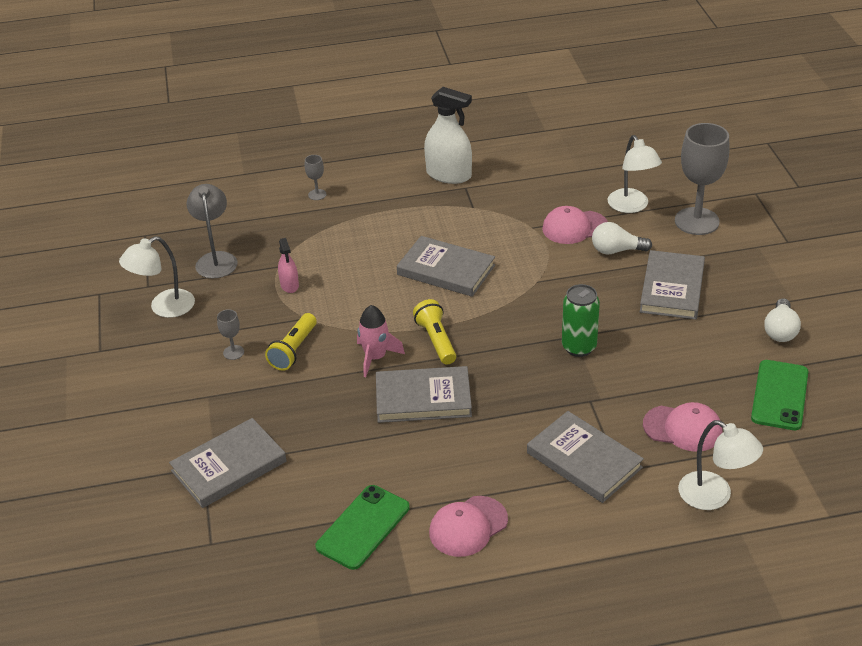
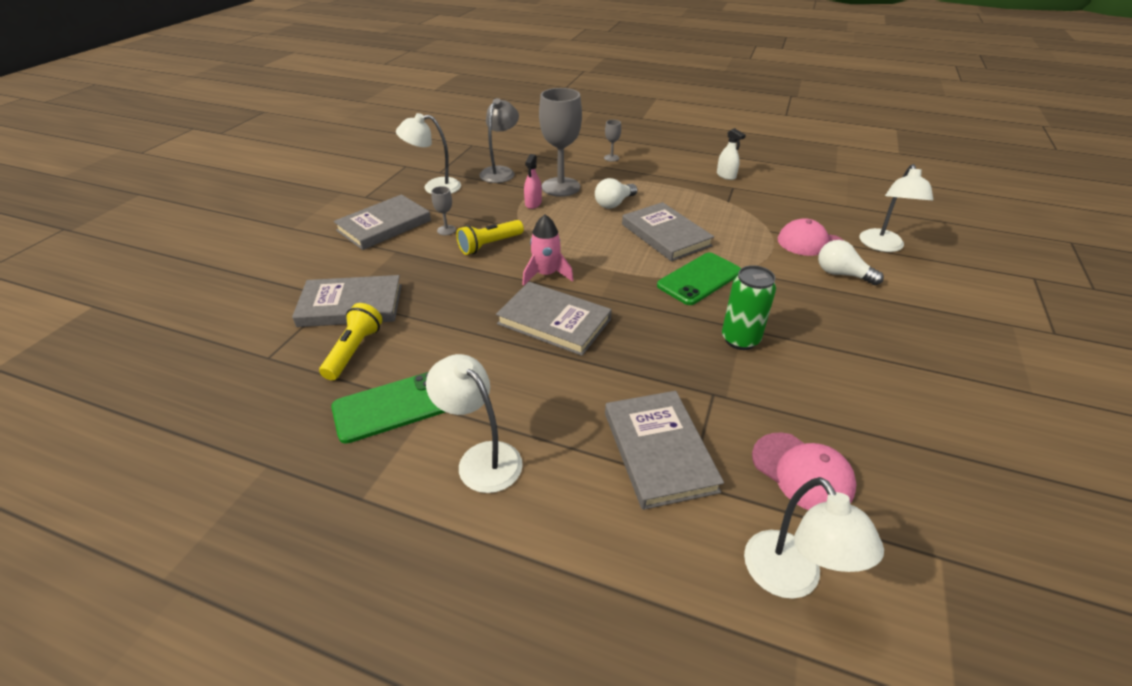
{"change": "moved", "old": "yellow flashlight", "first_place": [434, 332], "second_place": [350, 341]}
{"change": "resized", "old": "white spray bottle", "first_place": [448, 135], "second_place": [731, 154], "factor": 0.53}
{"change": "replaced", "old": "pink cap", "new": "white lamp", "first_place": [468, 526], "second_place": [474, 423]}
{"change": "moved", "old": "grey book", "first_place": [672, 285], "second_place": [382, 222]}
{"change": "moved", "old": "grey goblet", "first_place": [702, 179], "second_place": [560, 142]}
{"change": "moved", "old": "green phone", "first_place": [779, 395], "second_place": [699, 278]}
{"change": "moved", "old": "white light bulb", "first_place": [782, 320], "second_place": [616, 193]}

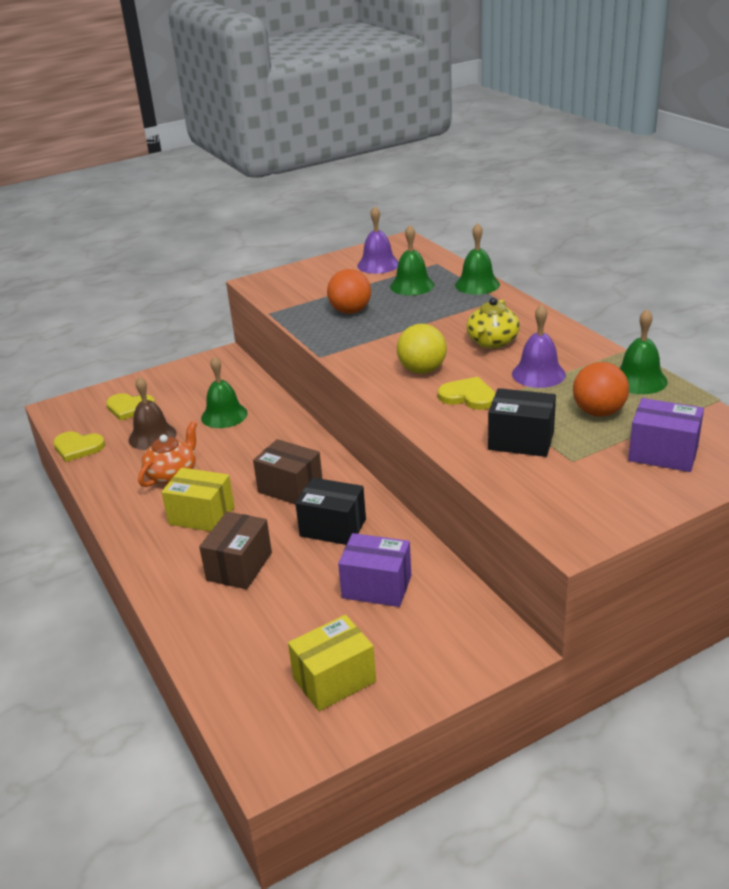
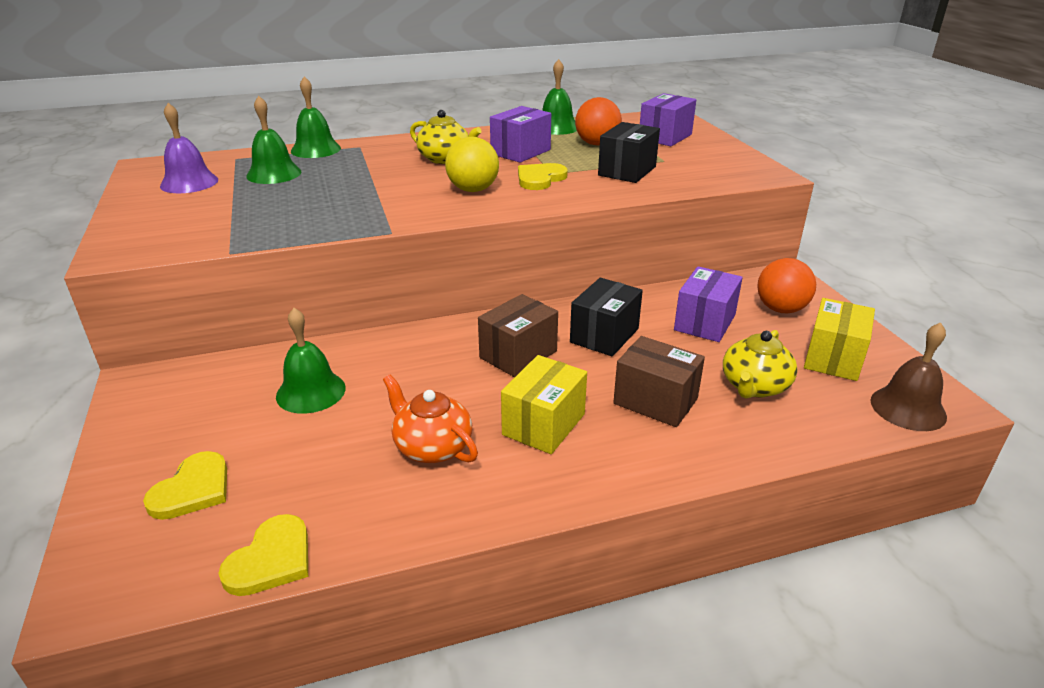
{"change": "moved", "old": "brown bell", "first_place": [153, 413], "second_place": [908, 376]}
{"change": "turned", "old": "yellow box", "first_place": [332, 663], "second_place": [839, 339], "degrees": 45}
{"change": "moved", "old": "orange ball", "first_place": [349, 291], "second_place": [786, 285]}
{"change": "replaced", "old": "purple bell", "new": "purple box", "first_place": [539, 346], "second_place": [520, 134]}
{"change": "added", "new": "yellow teapot", "second_place": [760, 364]}

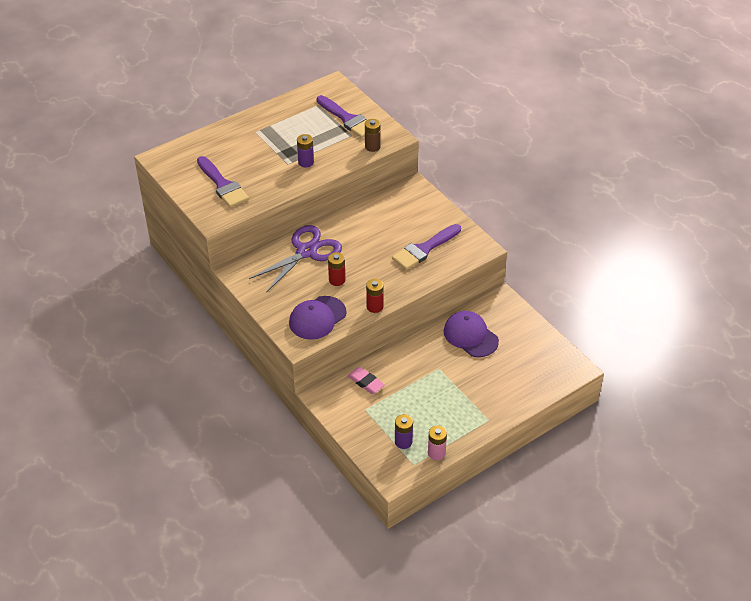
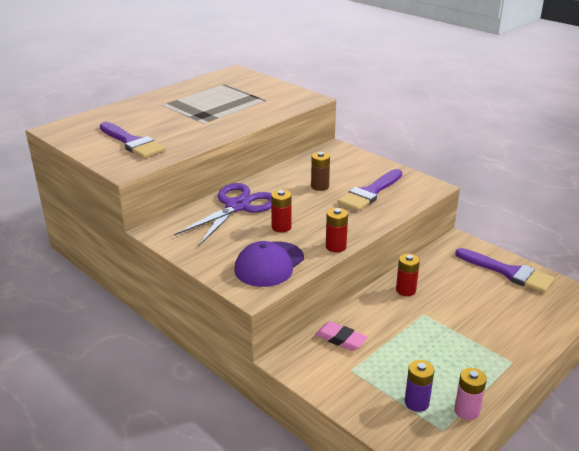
{"change": "removed", "old": "purple battery", "first_place": [305, 151]}
{"change": "moved", "old": "purple brush", "first_place": [341, 116], "second_place": [505, 270]}
{"change": "moved", "old": "brown battery", "first_place": [373, 135], "second_place": [320, 171]}
{"change": "removed", "old": "purple cap", "first_place": [471, 334]}
{"change": "added", "new": "red battery", "second_place": [408, 275]}

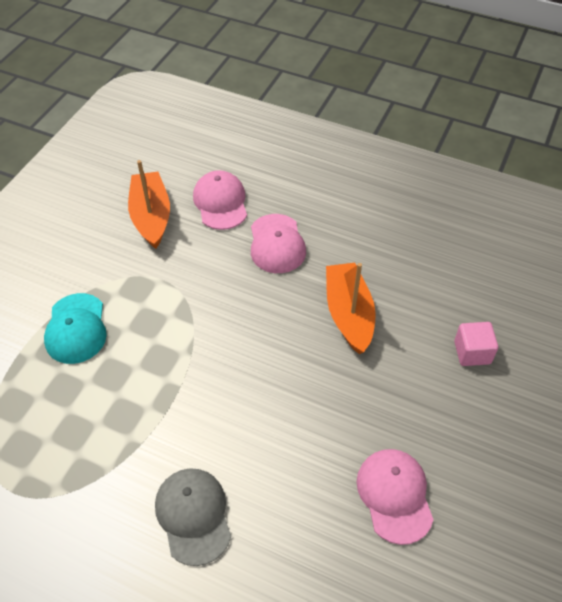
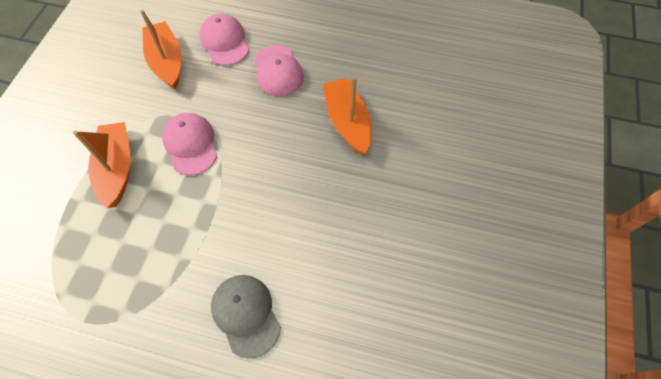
{"change": "replaced", "old": "turquoise cap", "new": "orange boat", "first_place": [75, 328], "second_place": [101, 165]}
{"change": "moved", "old": "pink cap", "first_place": [394, 497], "second_place": [189, 144]}
{"change": "removed", "old": "pink cube", "first_place": [476, 344]}

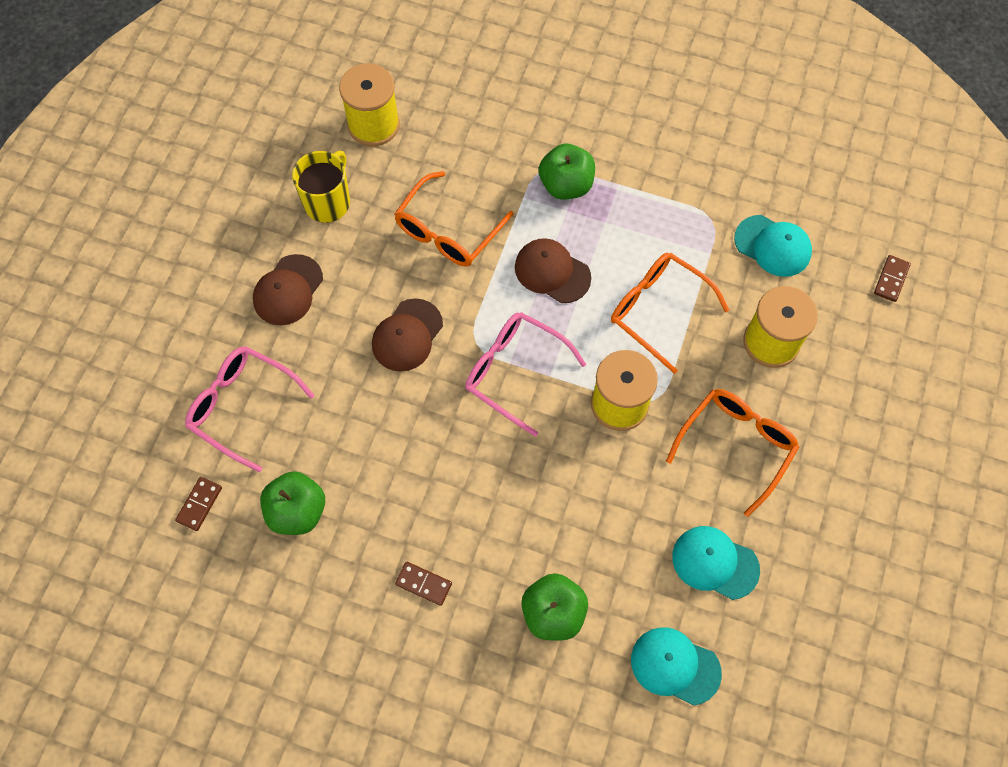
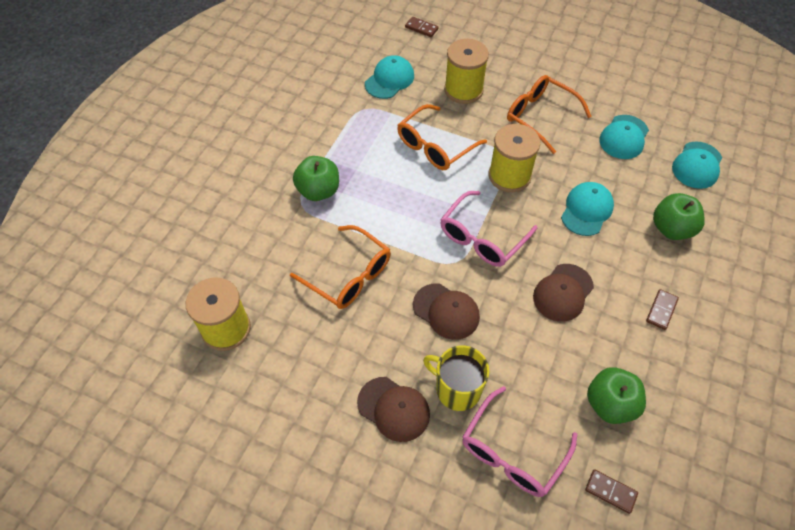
{"change": "moved", "old": "yellow mug", "first_place": [321, 187], "second_place": [456, 378]}
{"change": "moved", "old": "brown cap", "first_place": [553, 270], "second_place": [563, 293]}
{"change": "added", "new": "turquoise cap", "second_place": [587, 209]}

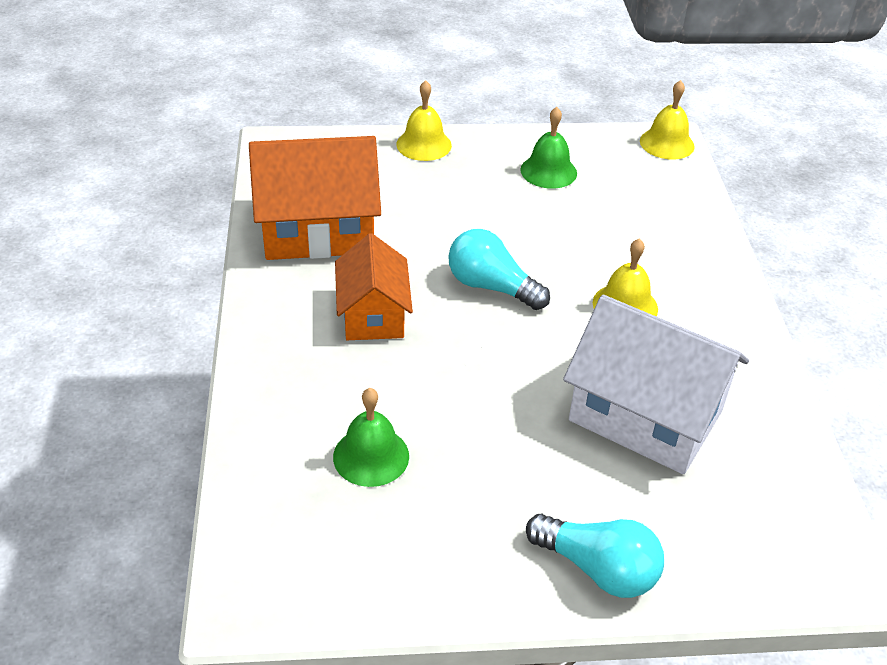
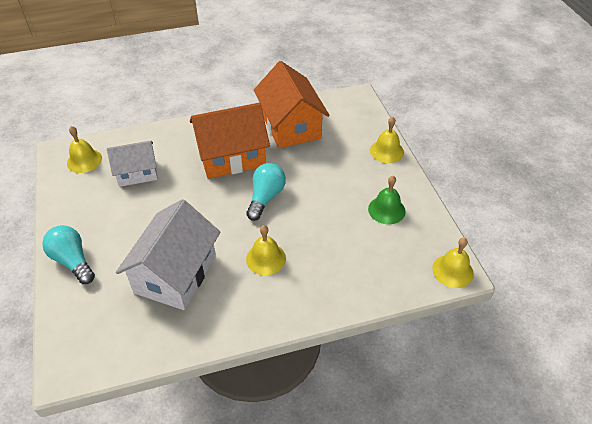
{"change": "replaced", "old": "green bell", "new": "white house", "first_place": [371, 437], "second_place": [132, 164]}
{"change": "resized", "old": "orange house", "first_place": [374, 286], "second_place": [230, 141], "factor": 1.6}
{"change": "turned", "old": "turquoise light bulb", "first_place": [595, 556], "second_place": [68, 254], "degrees": 120}
{"change": "added", "new": "yellow bell", "second_place": [84, 149]}

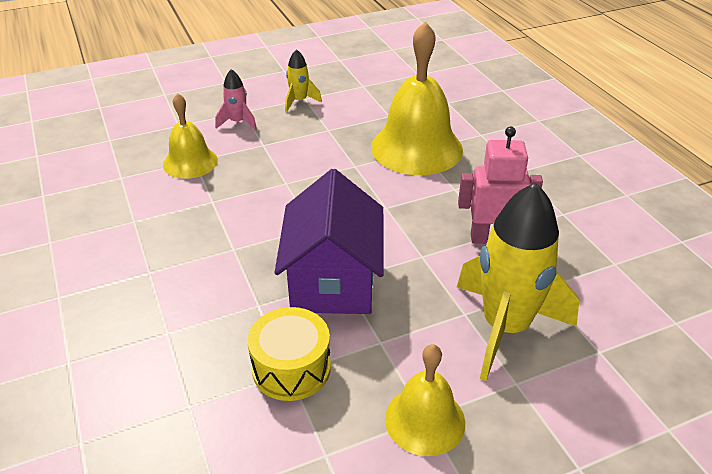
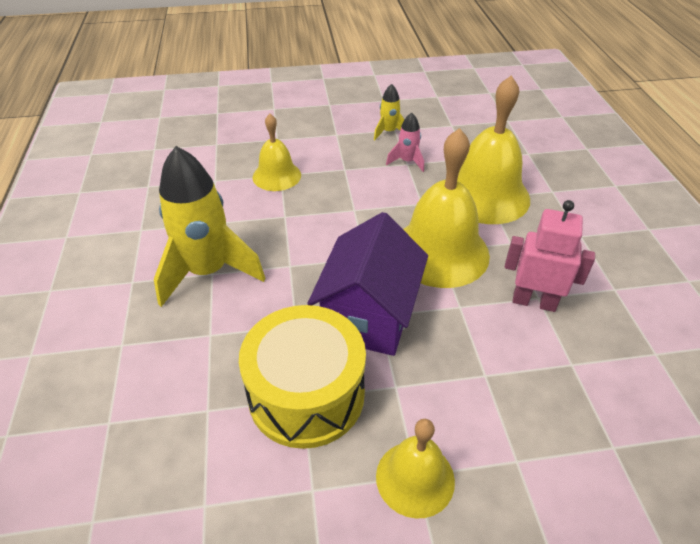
{"change": "moved", "old": "pink rocket", "first_place": [236, 99], "second_place": [405, 142]}
{"change": "resized", "old": "yellow drum", "first_place": [289, 354], "second_place": [302, 377], "factor": 1.58}
{"change": "moved", "old": "yellow rocket", "first_place": [518, 282], "second_place": [209, 226]}
{"change": "added", "new": "yellow bell", "second_place": [446, 208]}

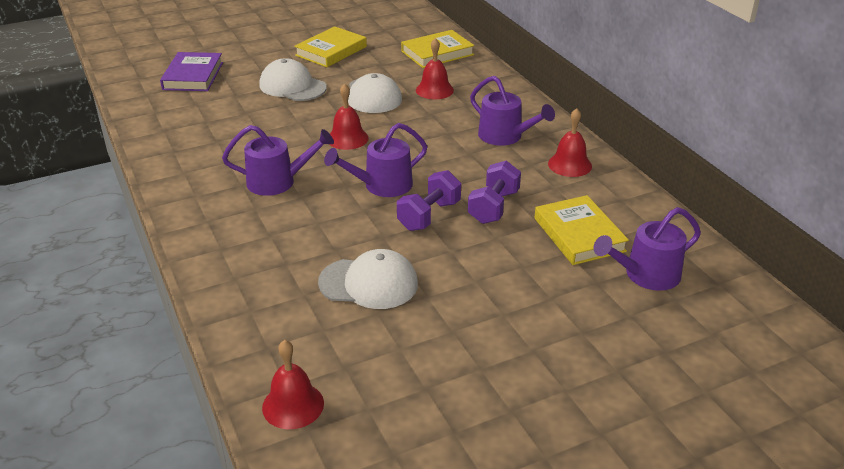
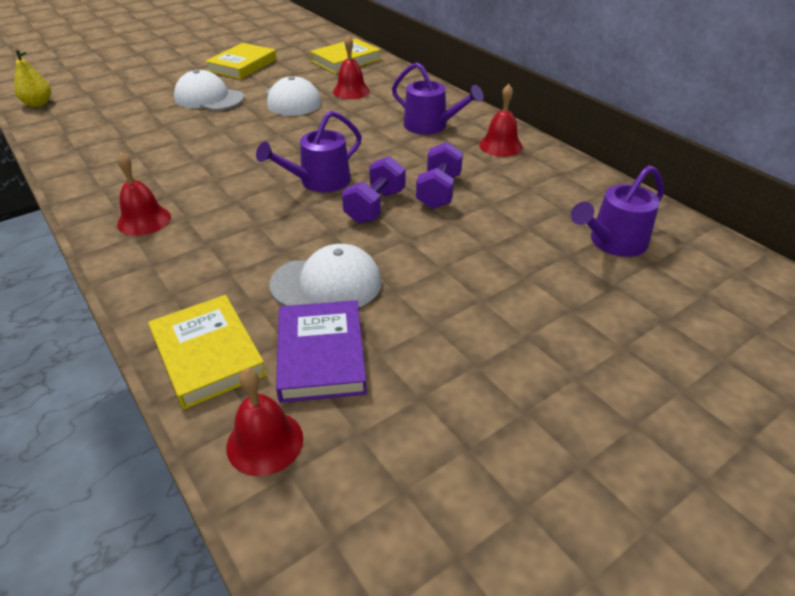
{"change": "moved", "old": "purple book", "first_place": [191, 71], "second_place": [321, 351]}
{"change": "removed", "old": "purple watering can", "first_place": [278, 160]}
{"change": "moved", "old": "red bell", "first_place": [349, 116], "second_place": [144, 194]}
{"change": "moved", "old": "yellow book", "first_place": [581, 230], "second_place": [207, 352]}
{"change": "added", "new": "yellow pear", "second_place": [32, 78]}

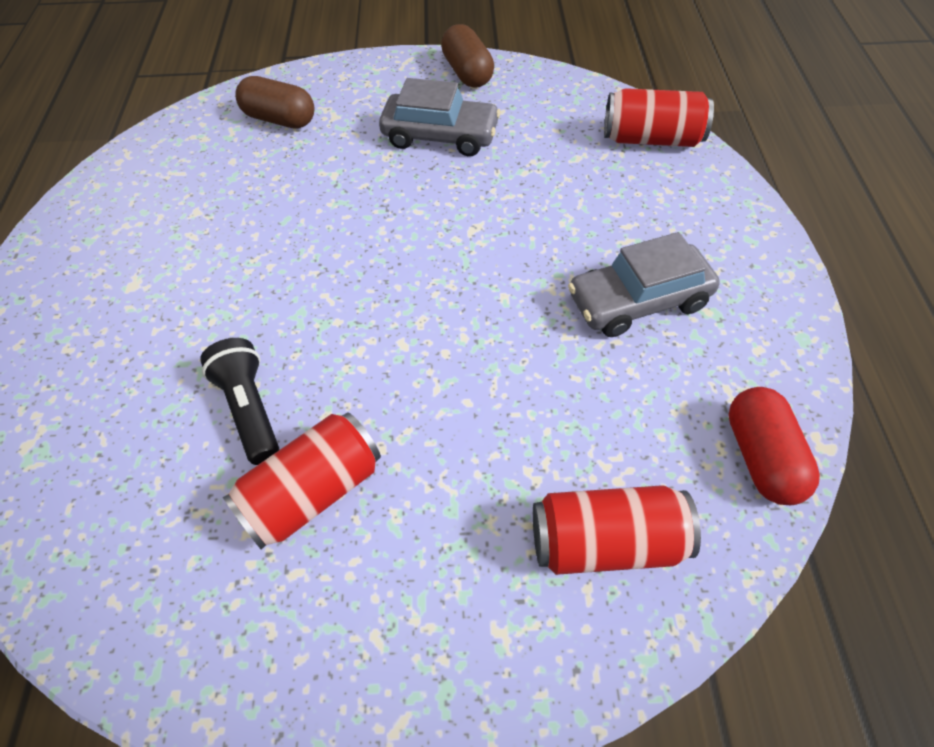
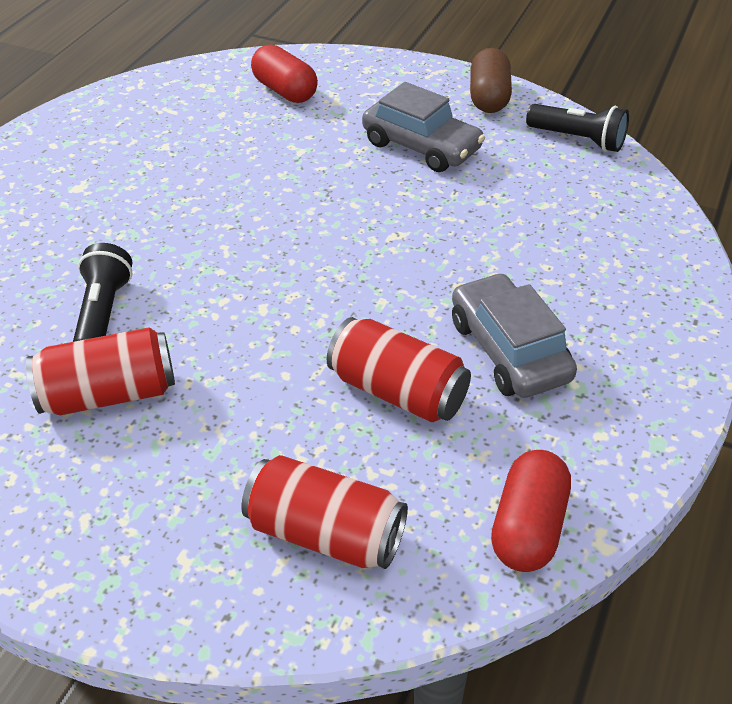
{"change": "recoloured", "old": "brown capsule", "new": "red capsule", "first_place": [274, 102], "second_place": [284, 73]}
{"change": "turned", "old": "grey car", "first_place": [644, 284], "second_place": [514, 335], "degrees": 60}
{"change": "moved", "old": "red can", "first_place": [659, 117], "second_place": [399, 369]}
{"change": "added", "new": "black flashlight", "second_place": [577, 128]}

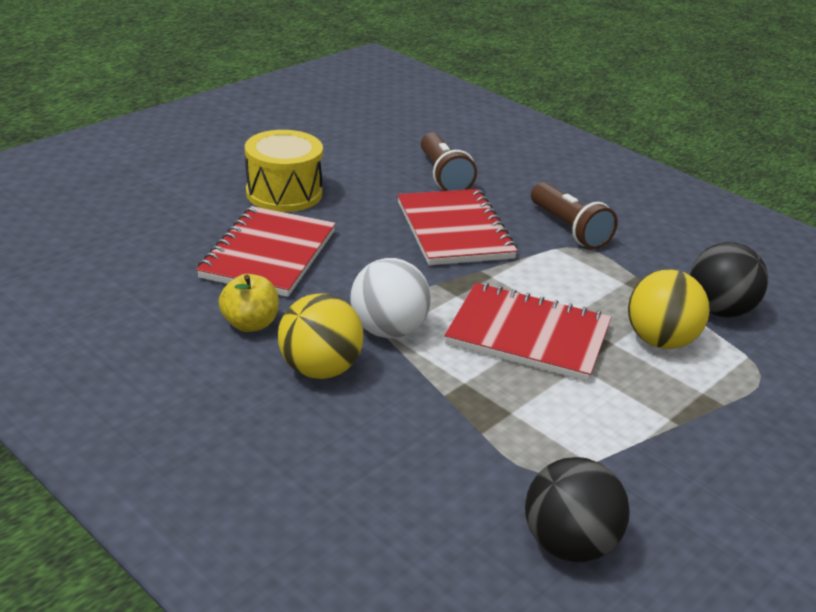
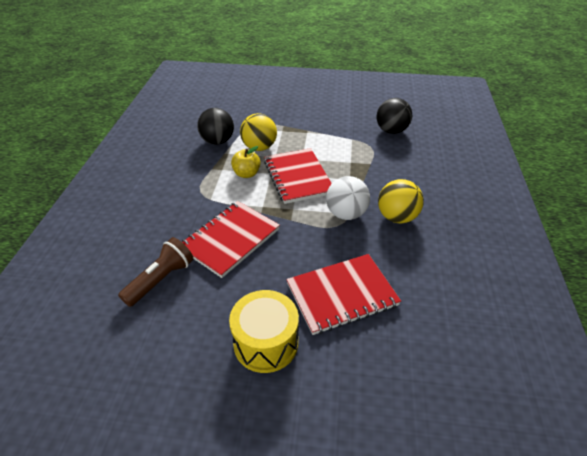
{"change": "moved", "old": "yellow apple", "first_place": [249, 303], "second_place": [246, 162]}
{"change": "removed", "old": "brown flashlight", "first_place": [574, 215]}

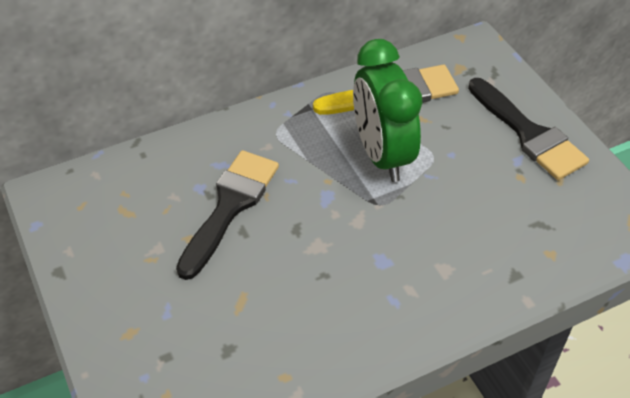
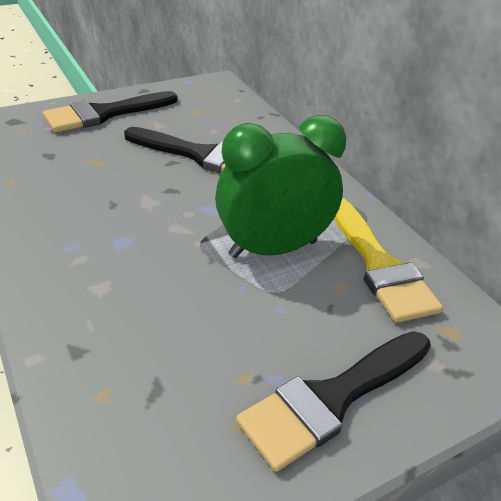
{"change": "added", "new": "black brush", "second_place": [110, 111]}

